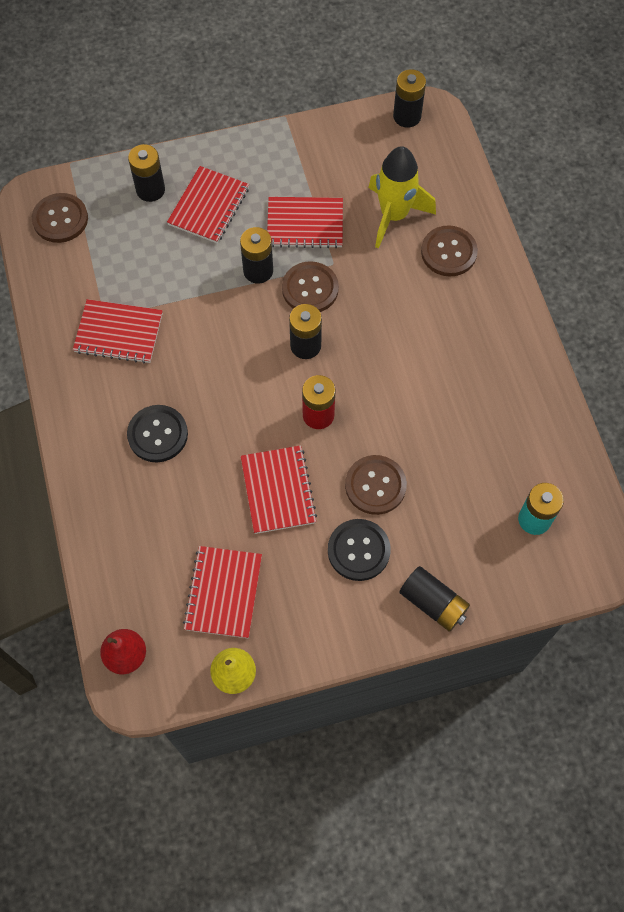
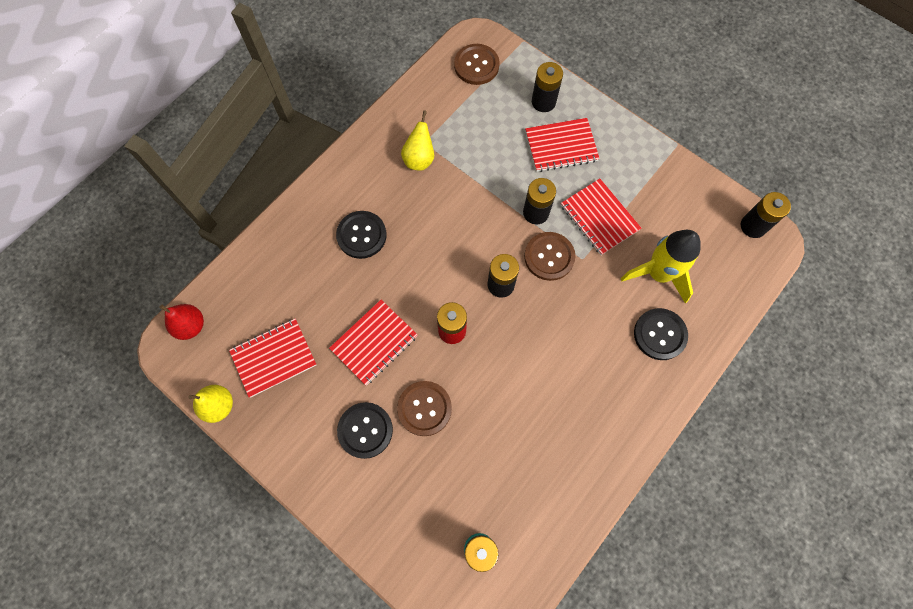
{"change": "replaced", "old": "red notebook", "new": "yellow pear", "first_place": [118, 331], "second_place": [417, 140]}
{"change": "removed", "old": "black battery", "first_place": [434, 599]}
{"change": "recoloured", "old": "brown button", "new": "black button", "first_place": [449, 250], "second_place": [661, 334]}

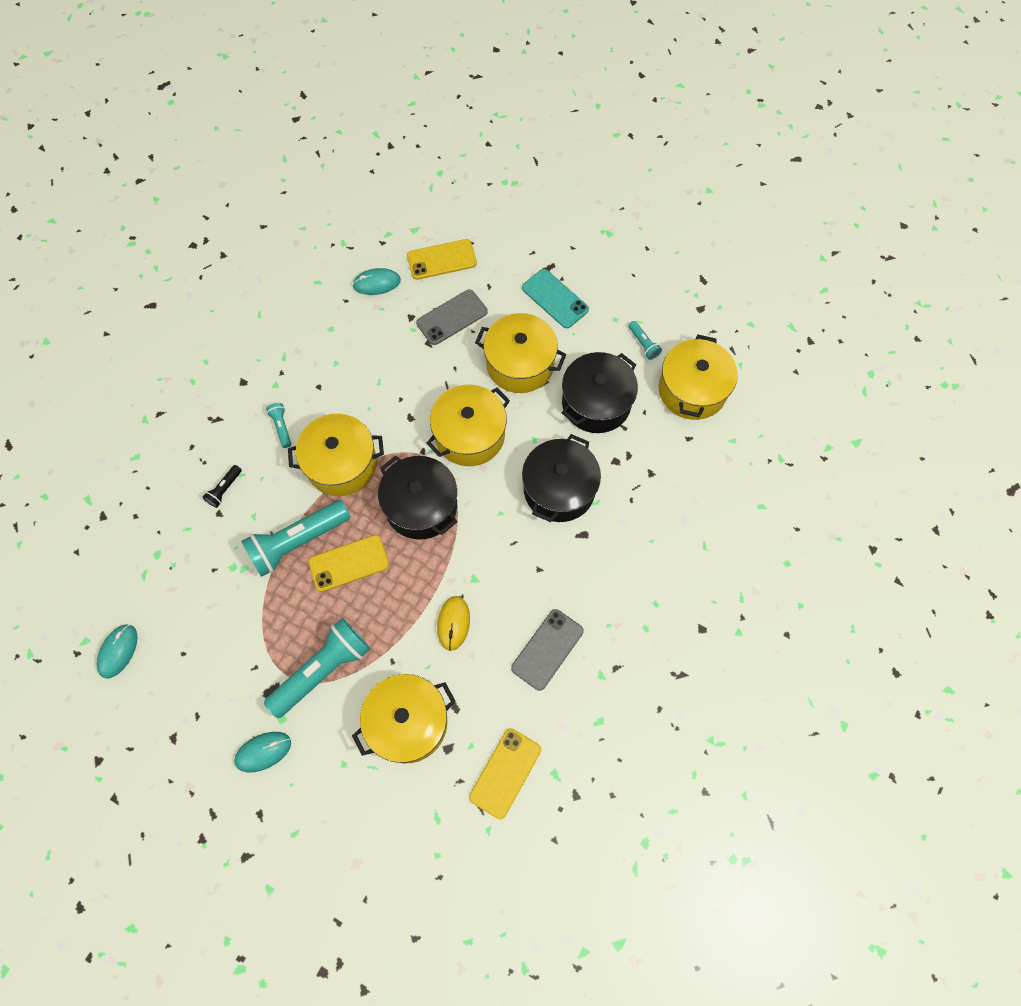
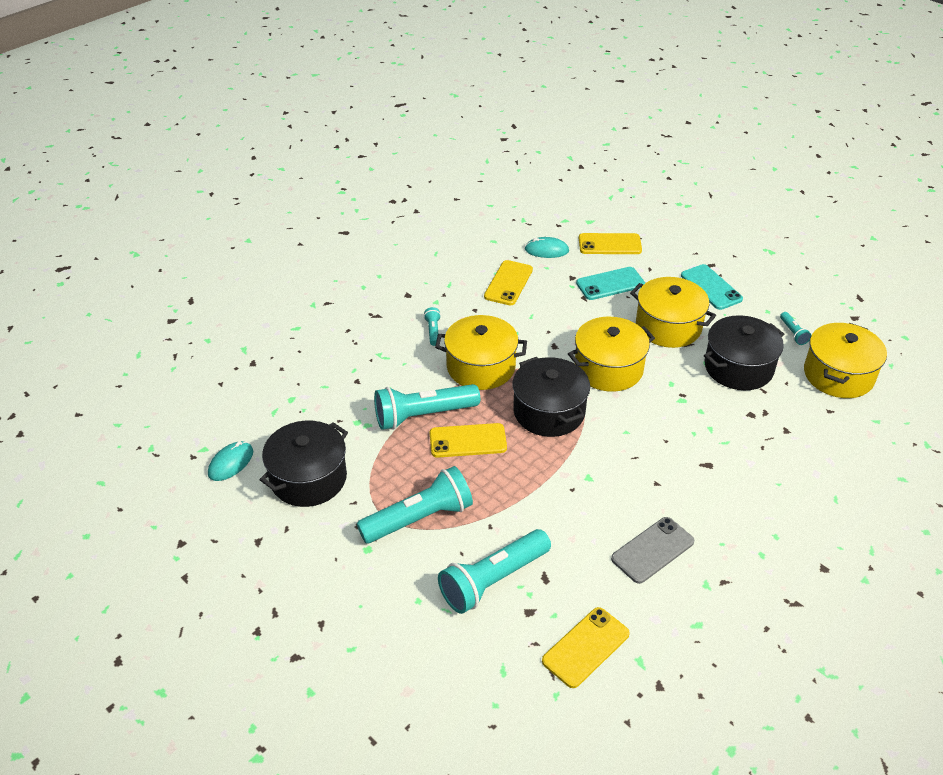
{"change": "removed", "old": "black flashlight", "first_place": [222, 486]}
{"change": "removed", "old": "turquoise mouse", "first_place": [262, 752]}
{"change": "replaced", "old": "yellow pot", "new": "turquoise flashlight", "first_place": [404, 719], "second_place": [494, 571]}
{"change": "recoloured", "old": "grey phone", "new": "turquoise phone", "first_place": [452, 317], "second_place": [610, 283]}
{"change": "removed", "old": "yellow mouse", "first_place": [453, 623]}
{"change": "moved", "old": "black pot", "first_place": [561, 478], "second_place": [304, 464]}
{"change": "added", "new": "yellow phone", "second_place": [508, 282]}

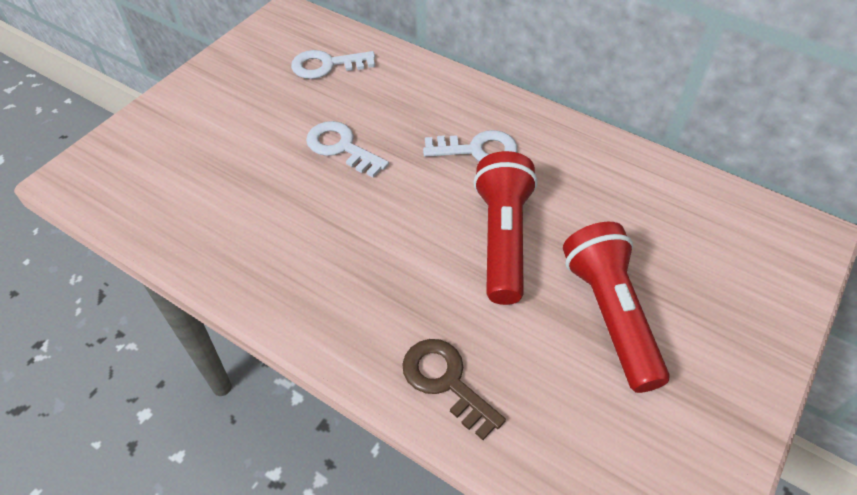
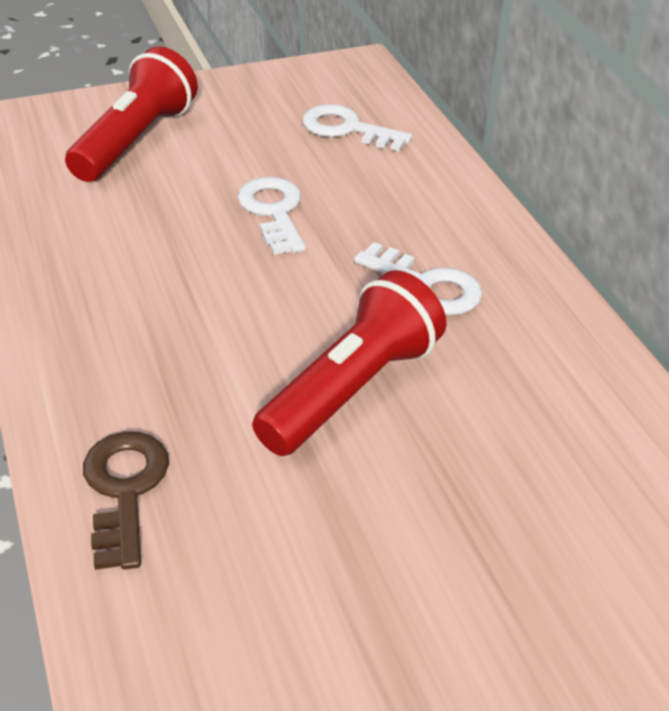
{"change": "moved", "old": "red flashlight", "first_place": [616, 307], "second_place": [131, 114]}

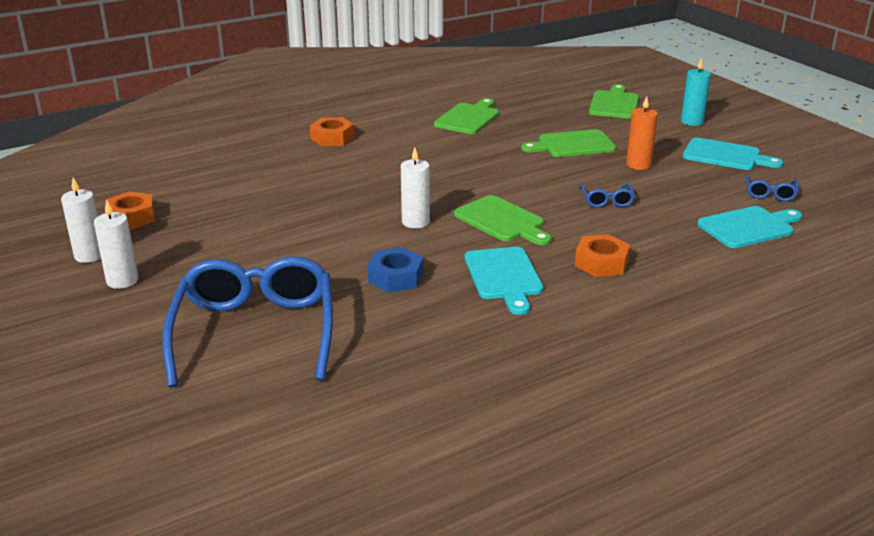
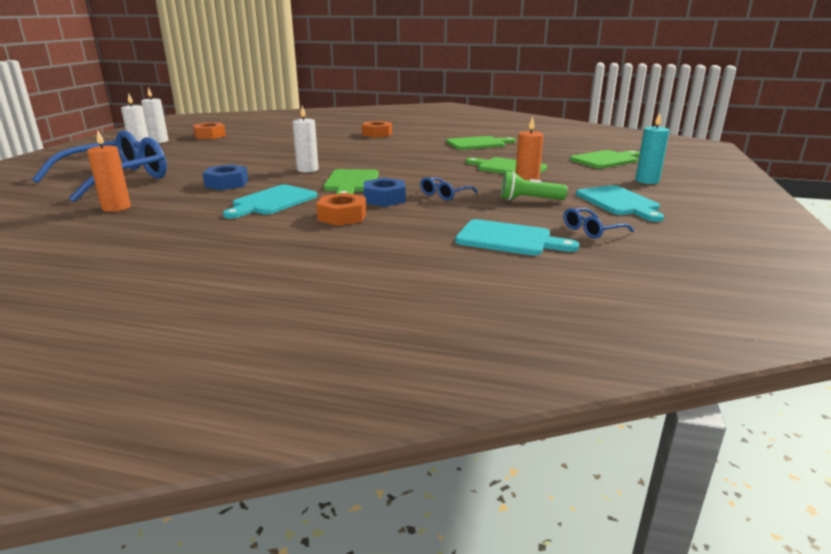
{"change": "added", "new": "orange candle", "second_place": [109, 171]}
{"change": "added", "new": "blue nut", "second_place": [385, 192]}
{"change": "added", "new": "green flashlight", "second_place": [534, 185]}

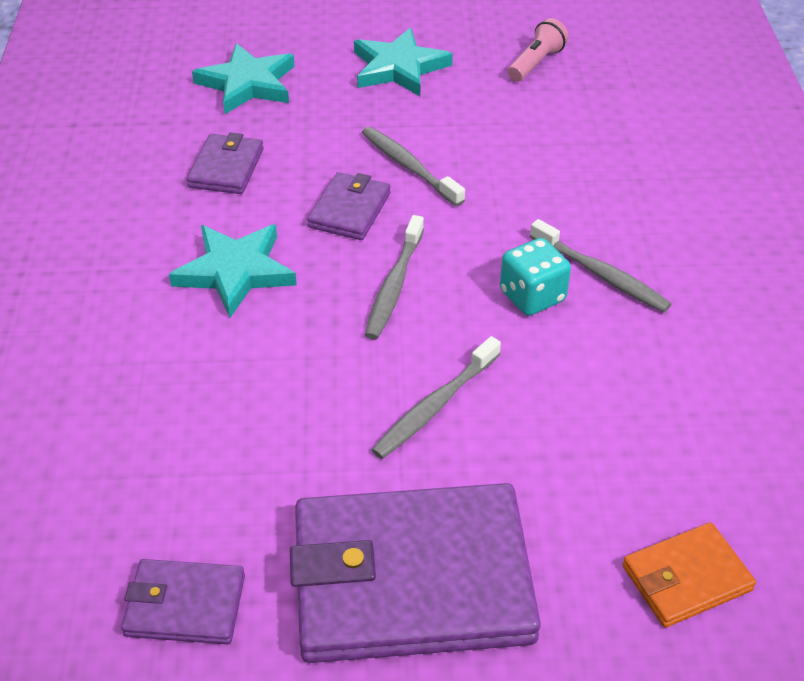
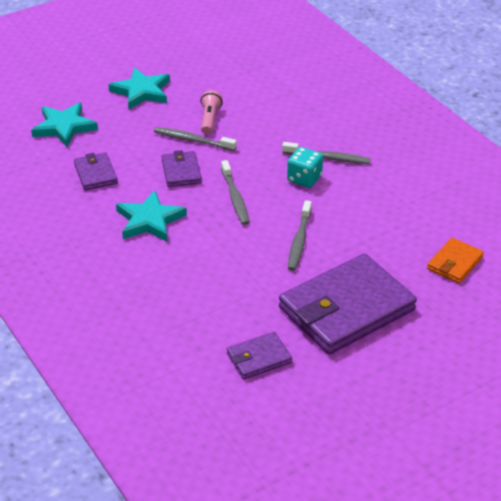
{"change": "moved", "old": "pink flashlight", "first_place": [538, 50], "second_place": [212, 112]}

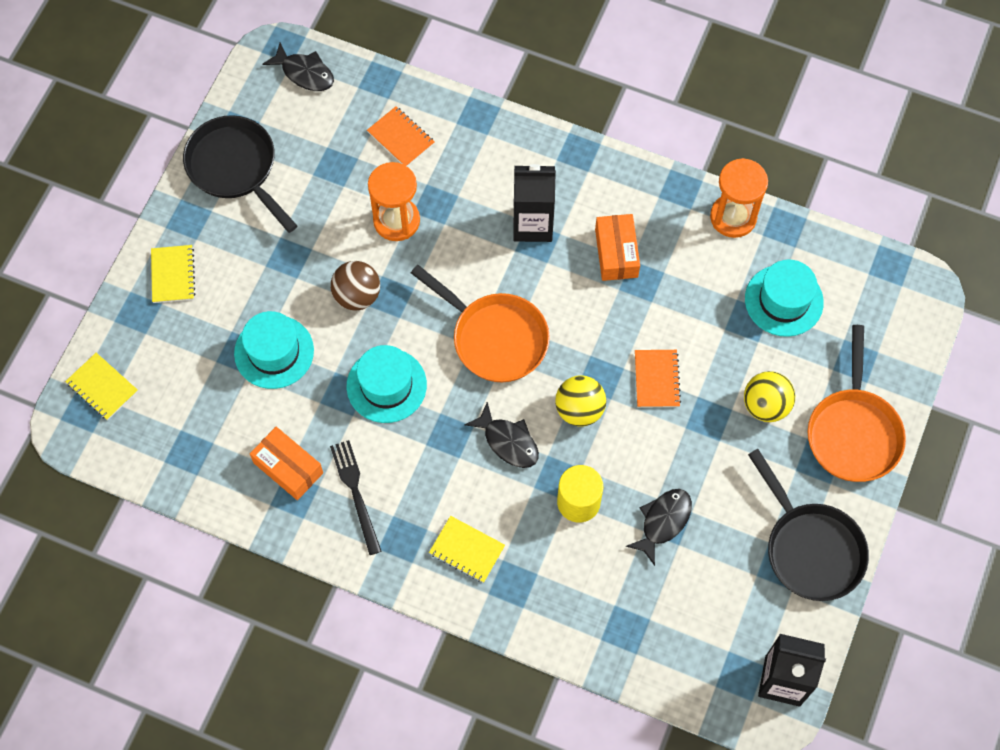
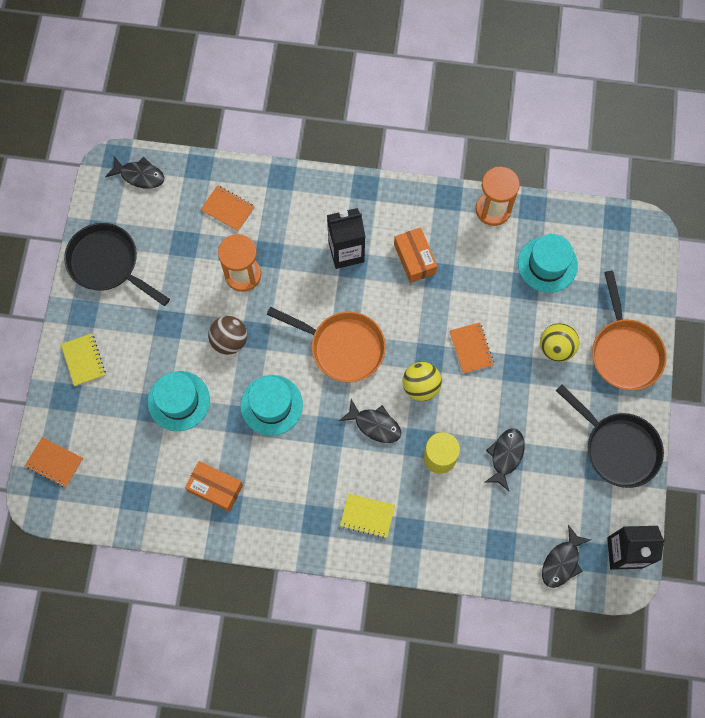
{"change": "recoloured", "old": "yellow notebook", "new": "orange notebook", "first_place": [101, 386], "second_place": [54, 462]}
{"change": "removed", "old": "black fork", "first_place": [355, 497]}
{"change": "added", "new": "black fish", "second_place": [566, 556]}

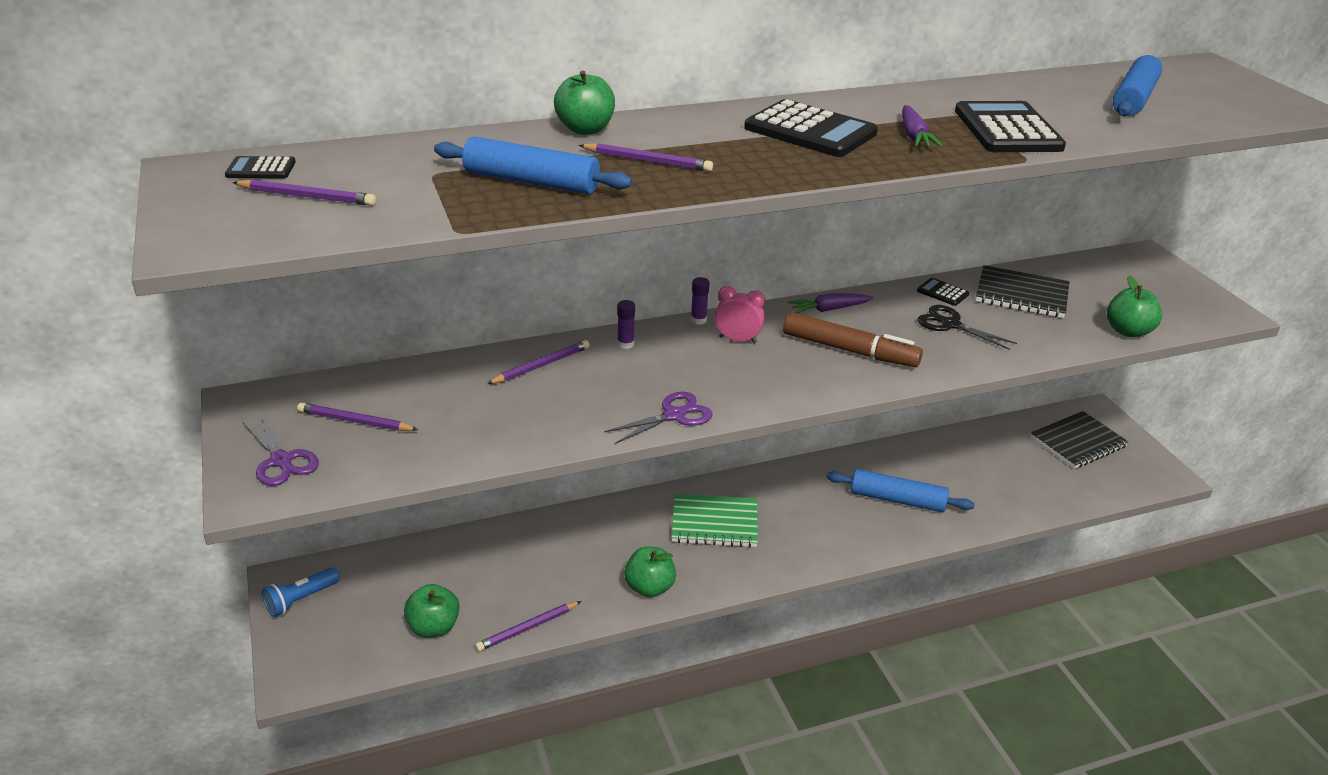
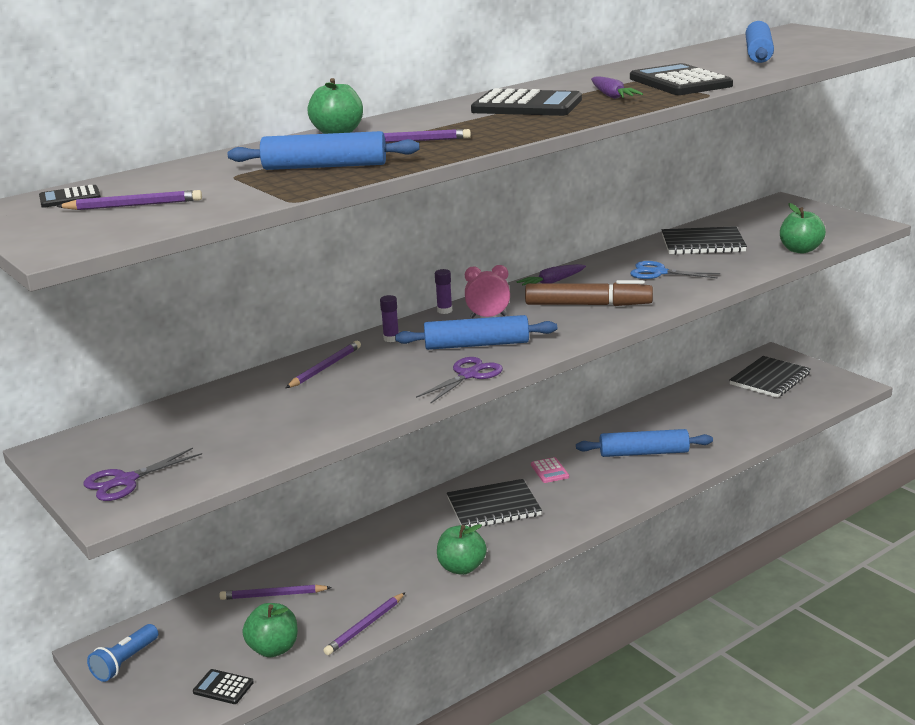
{"change": "turned", "old": "purple scissors", "first_place": [281, 450], "second_place": [143, 474], "degrees": 105}
{"change": "moved", "old": "purple pencil", "first_place": [358, 417], "second_place": [275, 592]}
{"change": "recoloured", "old": "green notebook", "new": "black notebook", "first_place": [714, 521], "second_place": [494, 503]}
{"change": "moved", "old": "black calculator", "first_place": [943, 292], "second_place": [223, 686]}
{"change": "recoloured", "old": "black scissors", "new": "blue scissors", "first_place": [967, 327], "second_place": [675, 270]}
{"change": "added", "new": "blue rolling pin", "second_place": [476, 332]}
{"change": "added", "new": "pink calculator", "second_place": [550, 470]}

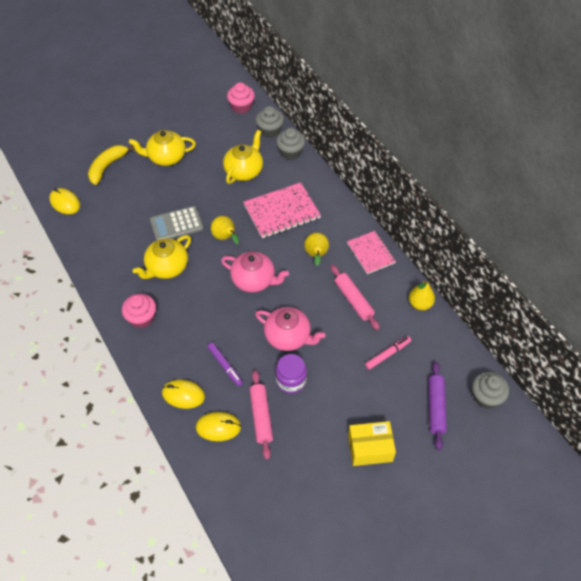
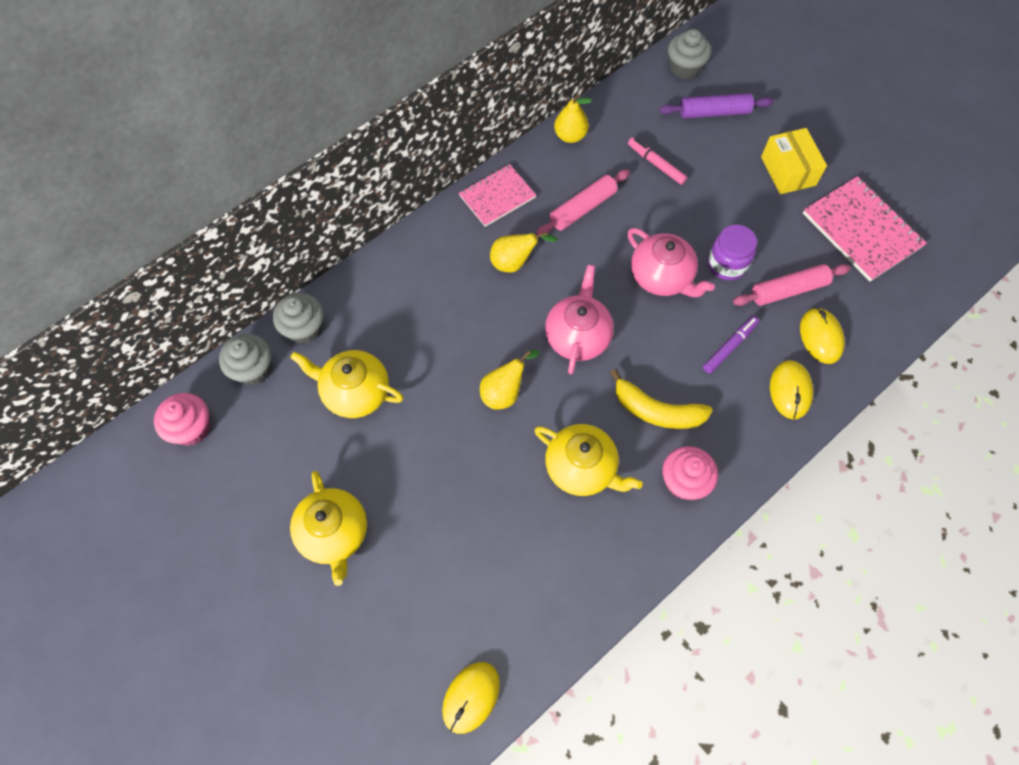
{"change": "moved", "old": "yellow banana", "first_place": [111, 165], "second_place": [661, 399]}
{"change": "removed", "old": "grey calculator", "first_place": [177, 223]}
{"change": "moved", "old": "pink notebook", "first_place": [282, 210], "second_place": [865, 229]}
{"change": "turned", "old": "pink teapot", "first_place": [290, 329], "second_place": [671, 262], "degrees": 120}

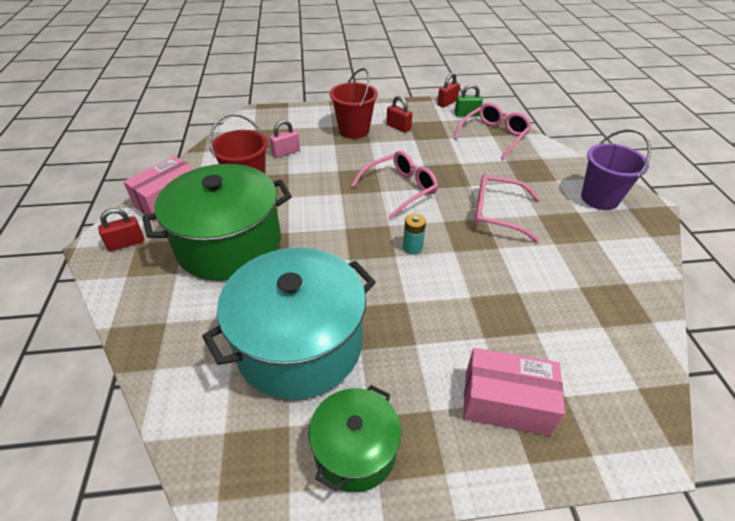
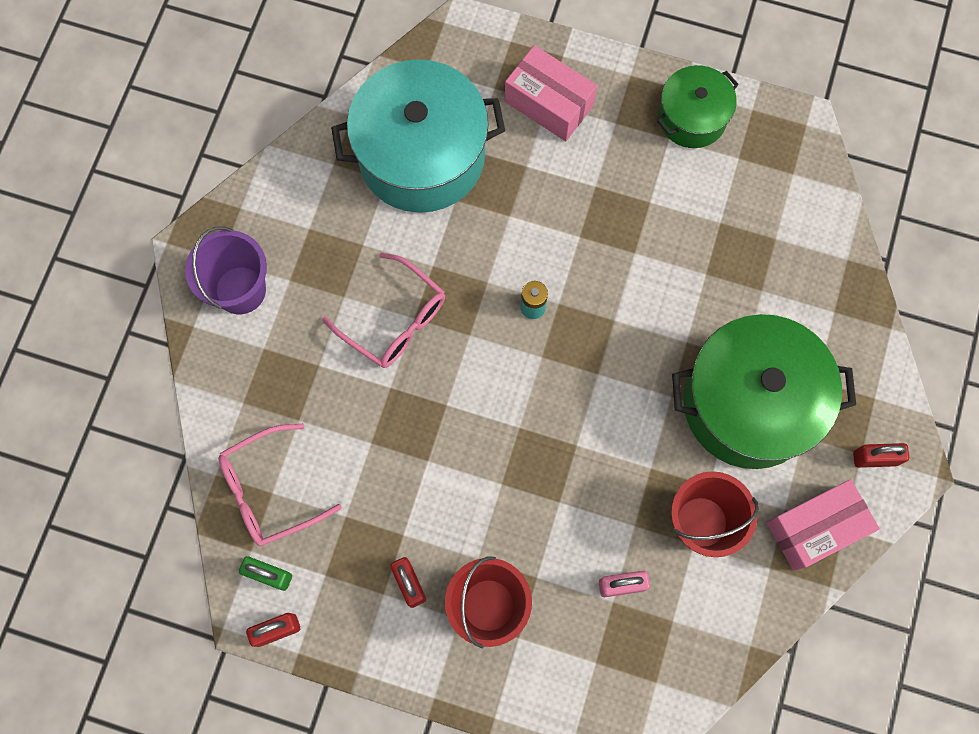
{"change": "moved", "old": "turquoise pot", "first_place": [289, 324], "second_place": [418, 136]}
{"change": "removed", "old": "pink glasses", "first_place": [394, 185]}

